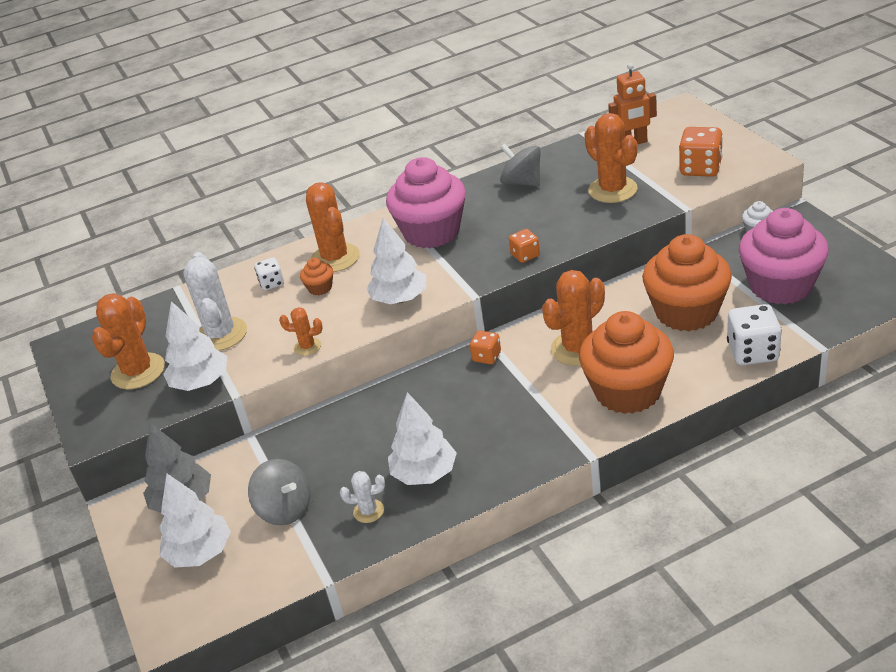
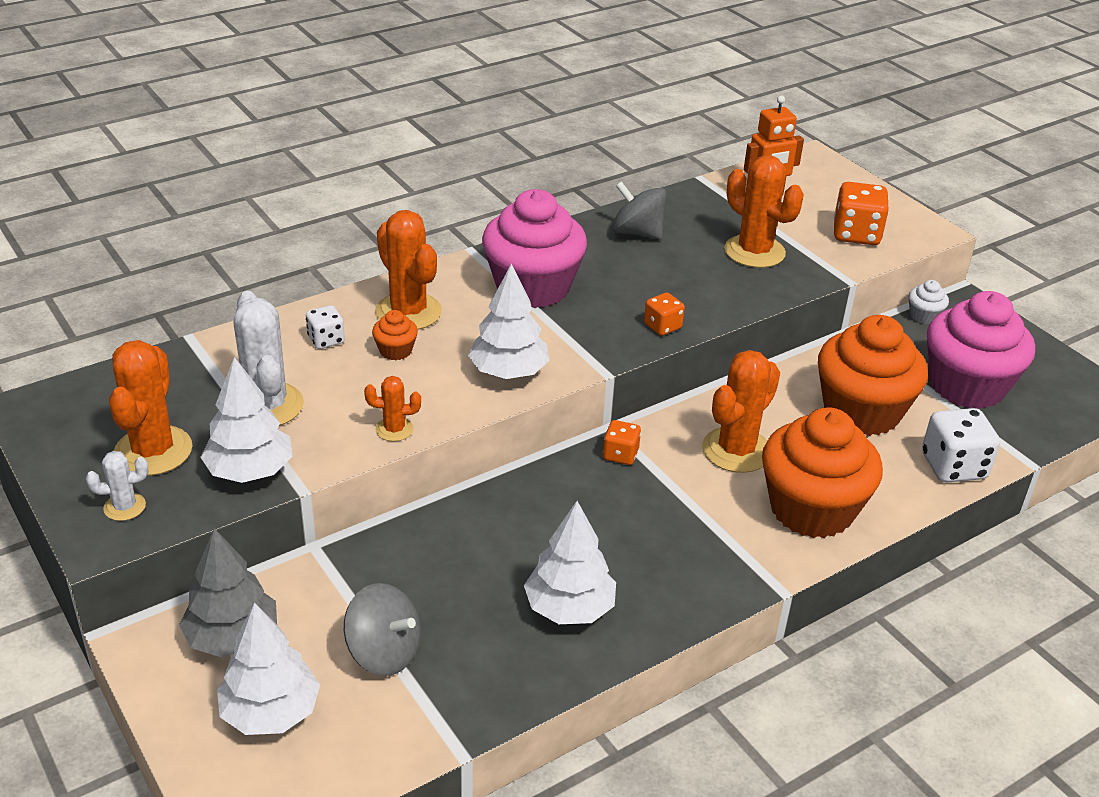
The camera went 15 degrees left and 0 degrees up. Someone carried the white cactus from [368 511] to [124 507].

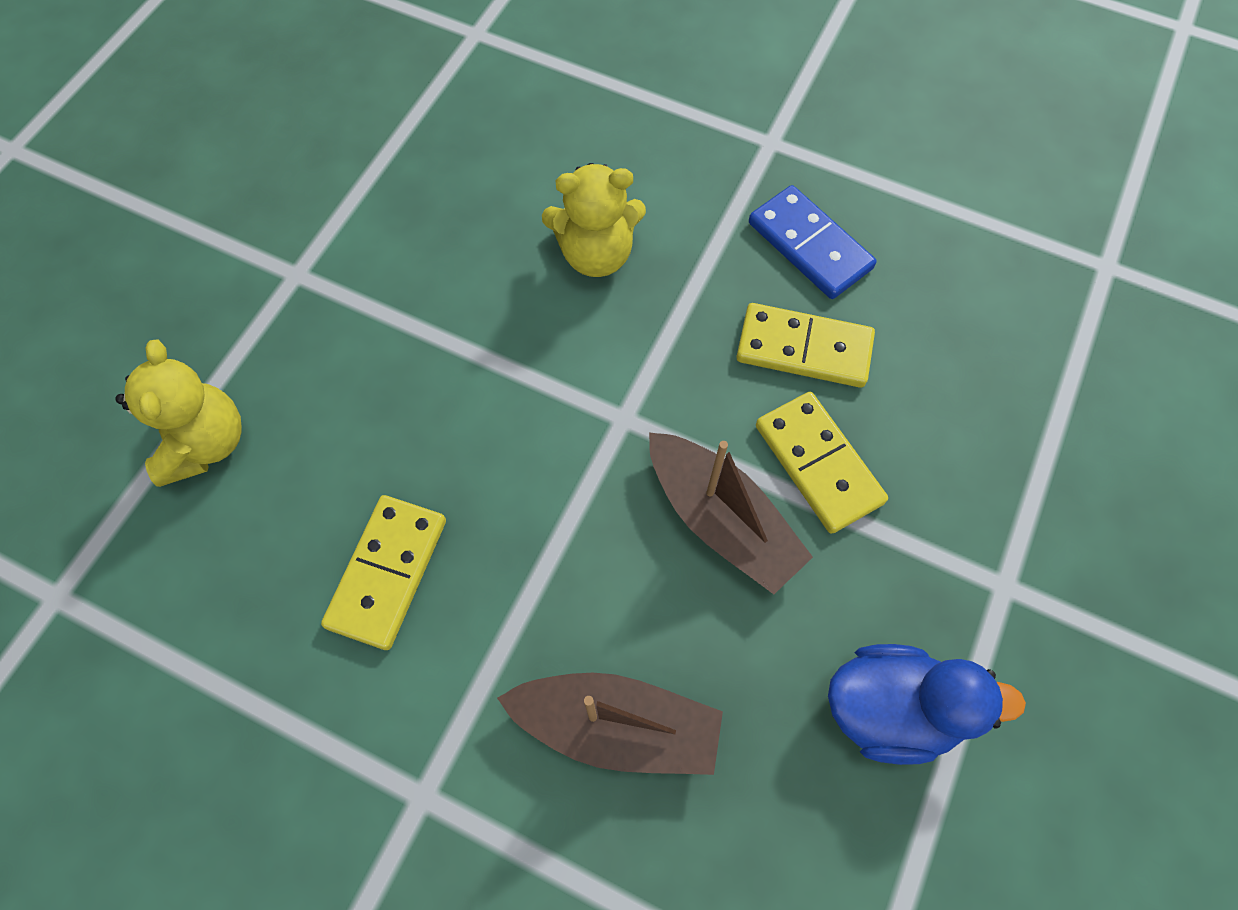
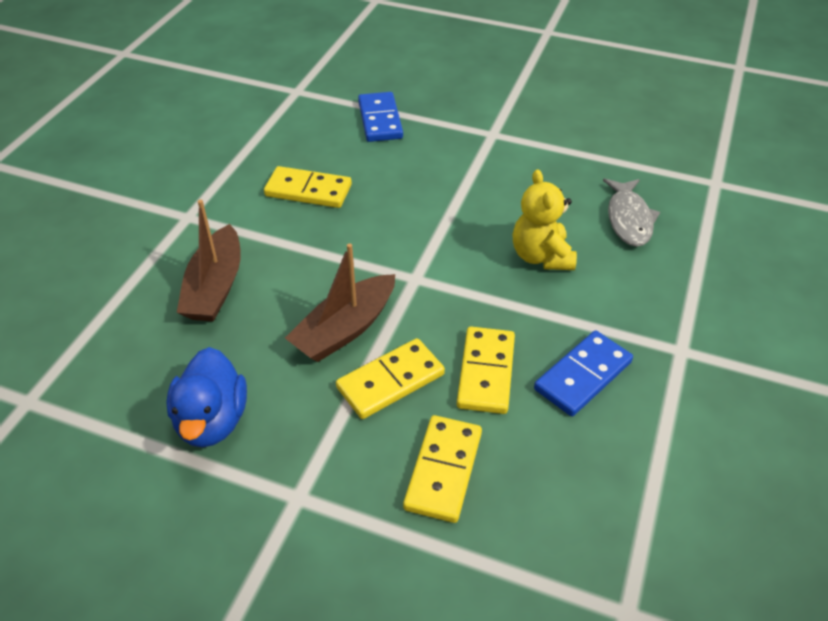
The camera went 85 degrees right and 20 degrees down. Someone swapped the yellow teddy bear at [205 443] for the blue domino at [380 120]. Someone put down the grey fish at [628 219]. Someone put down the yellow domino at [443 470].

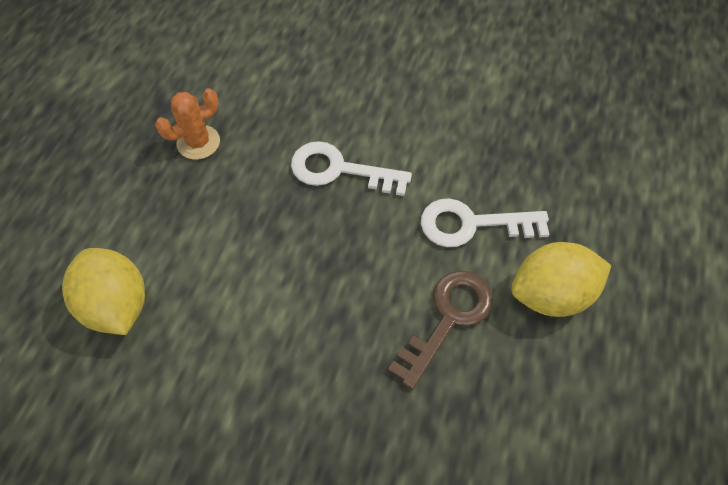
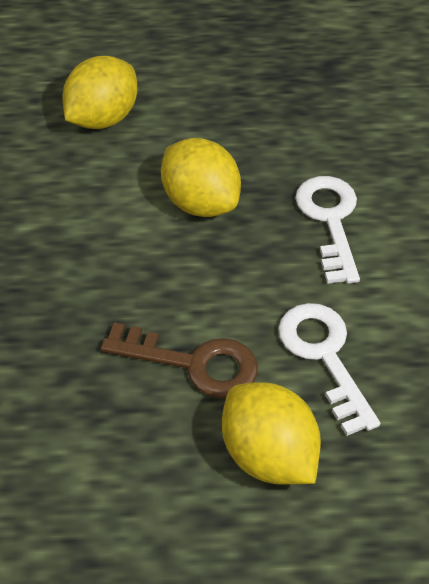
The camera went 70 degrees right and 10 degrees down. Someone took away the orange cactus at [198 142]. Someone put down the yellow lemon at [201 203].

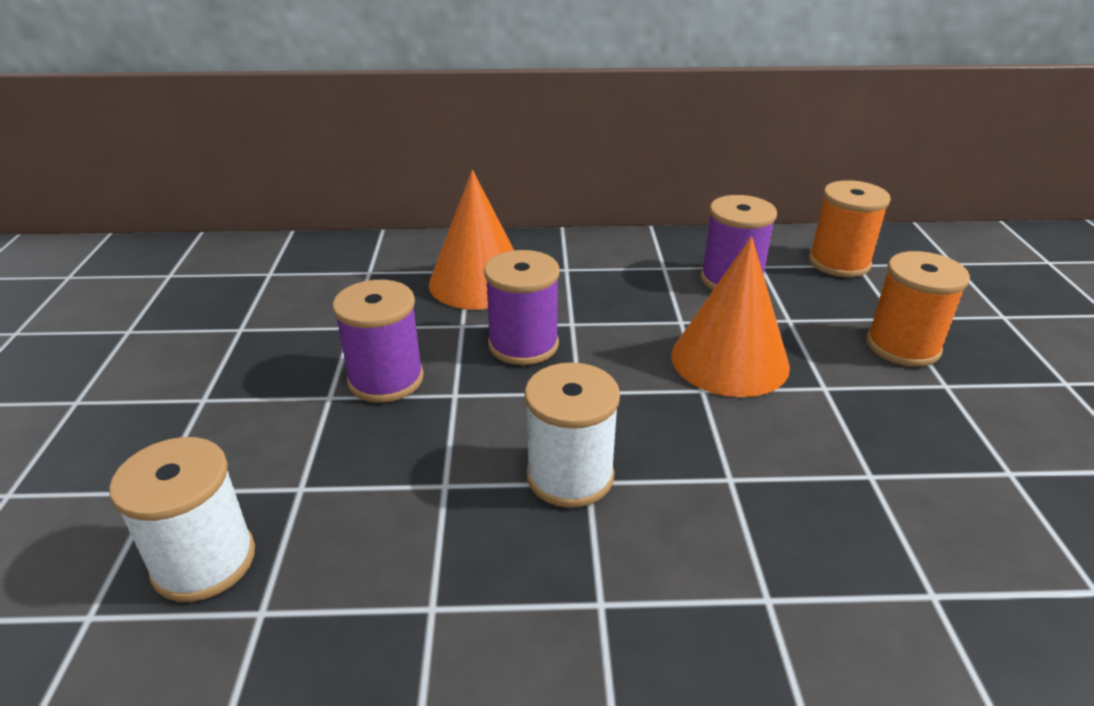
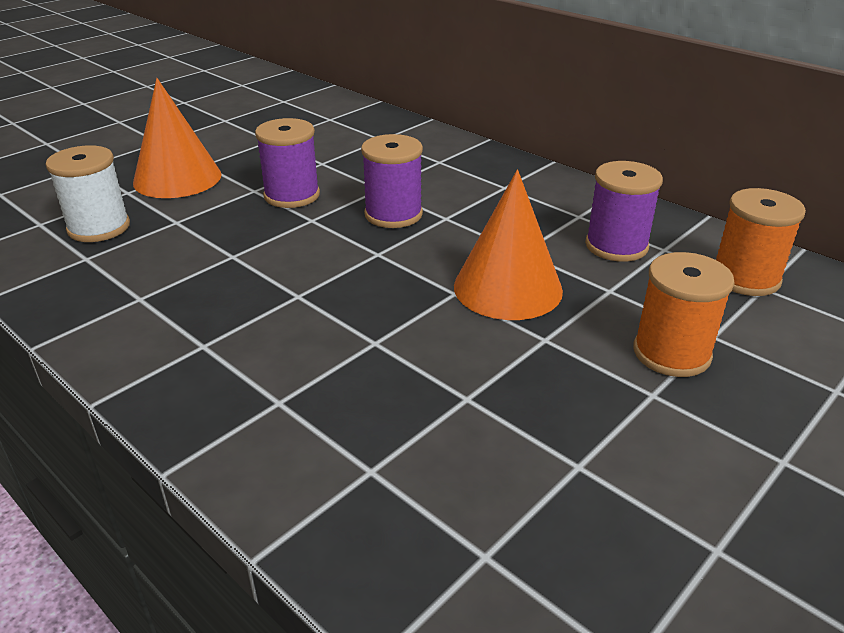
The camera went 45 degrees right and 0 degrees up. Someone carried the orange cone from [479 282] to [177 178]. Someone took away the white spool at [570 476].

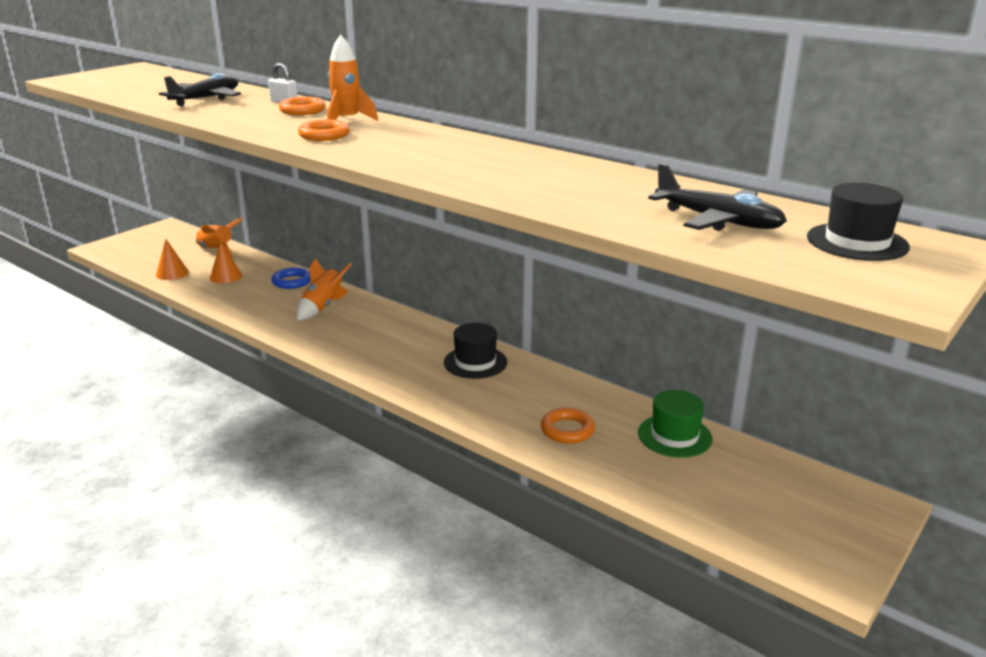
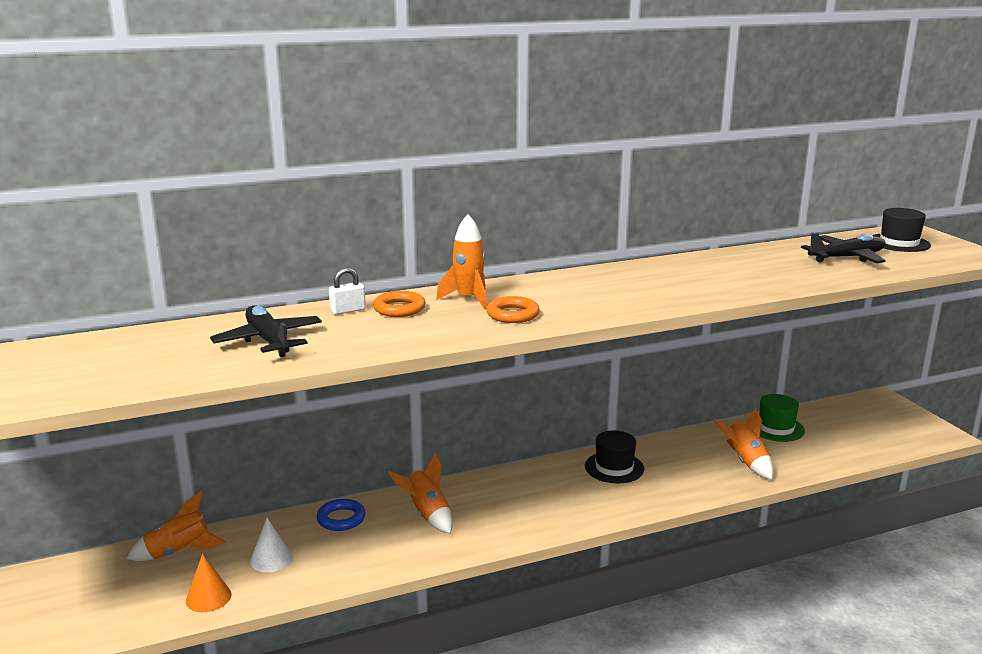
The camera went 60 degrees left and 5 degrees down. Someone repainted the orange cone at [226 276], which became the white cone at [271 559]. Someone swapped the orange ring at [567 430] for the orange rocket at [745 462].

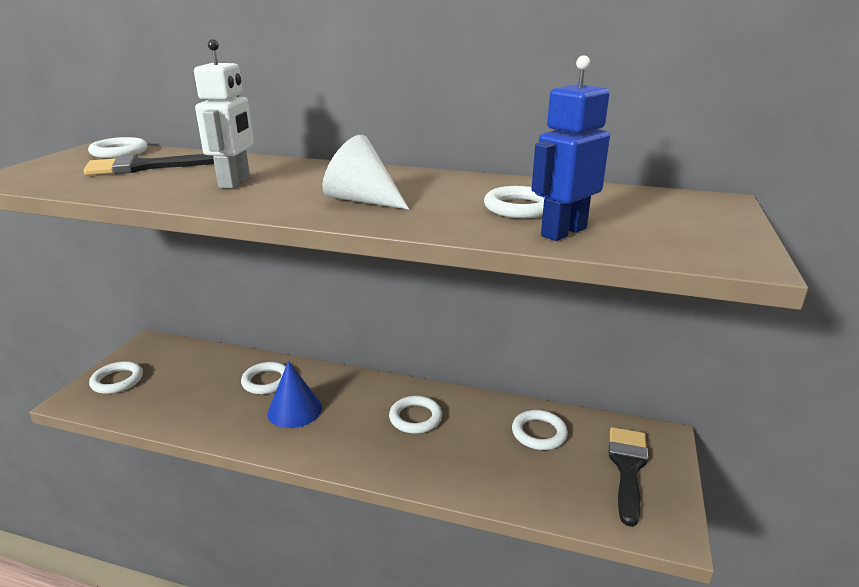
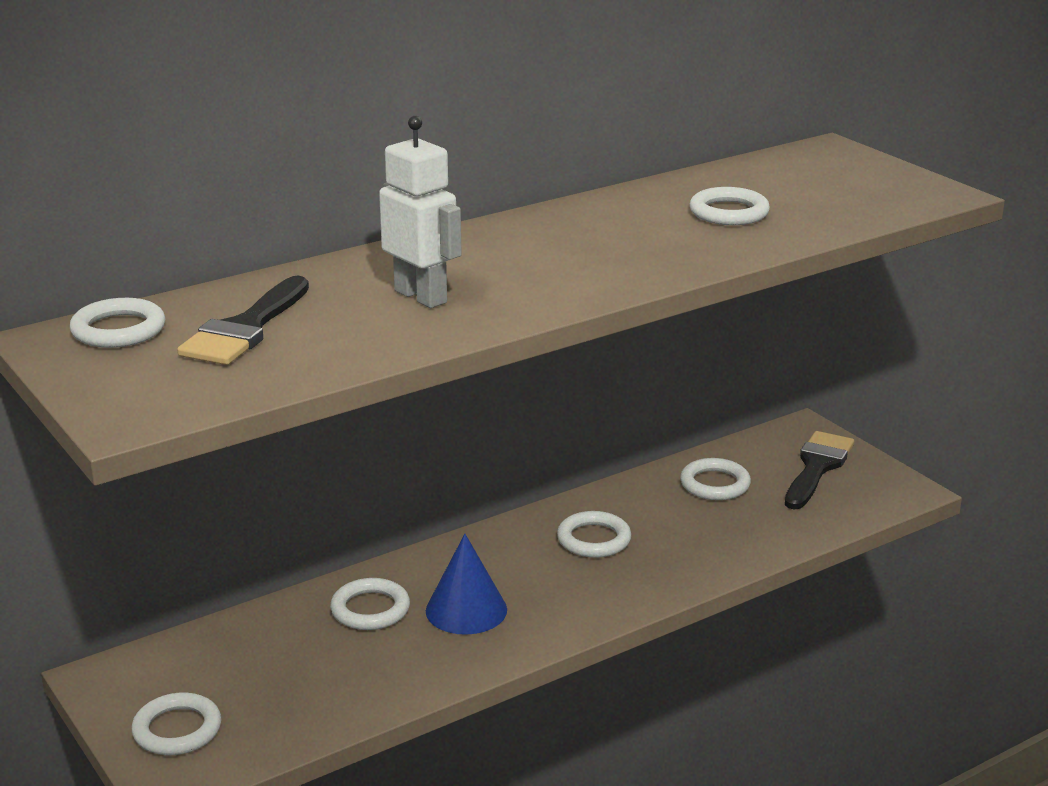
The camera went 50 degrees left and 0 degrees up. Someone took away the blue robot at [563 232]. Someone took away the white cone at [362 200]. Someone rotated the black brush at [627 467] by 60 degrees clockwise.

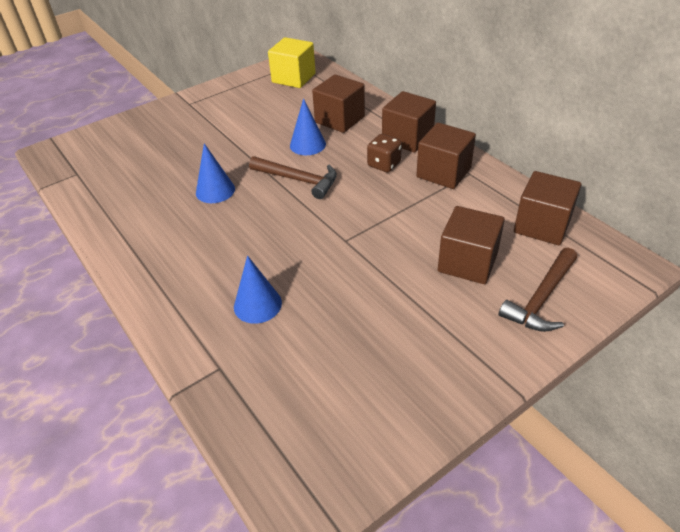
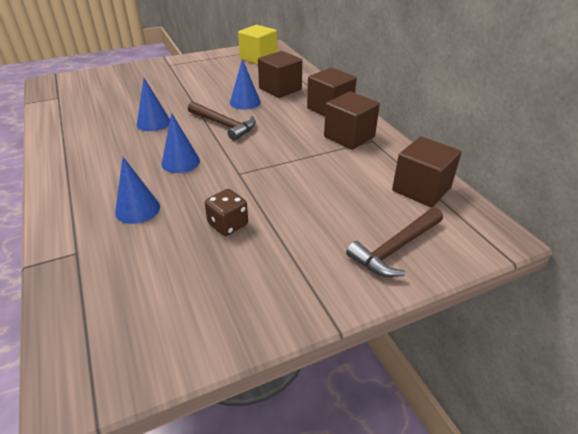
The camera went 10 degrees right and 5 degrees down. Someone carried the brown dice from [384 164] to [228 225]. Someone took away the brown cube at [467 262]. Someone put down the blue cone at [180 162].

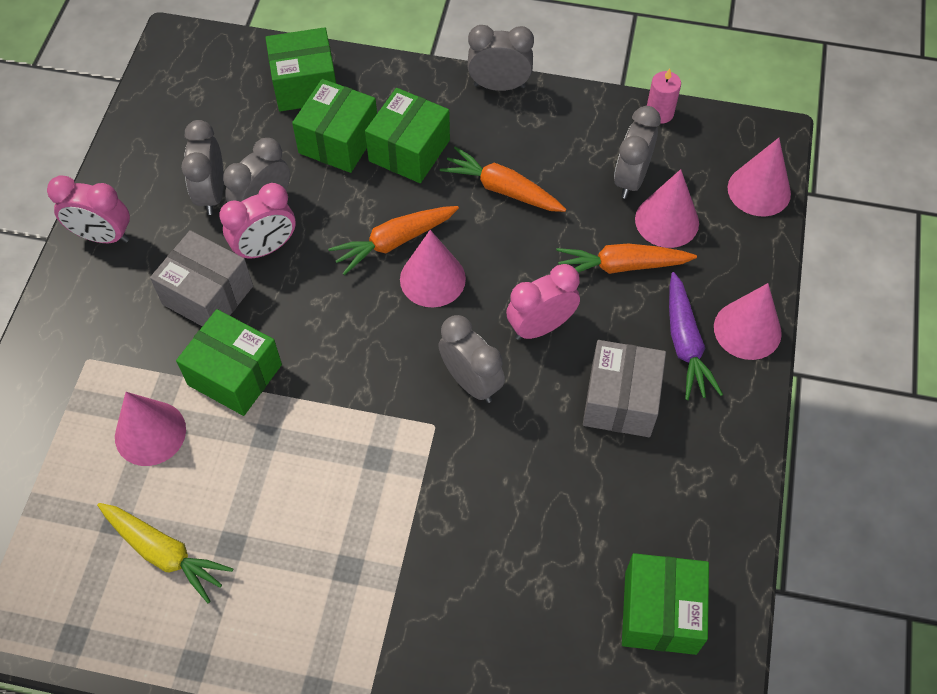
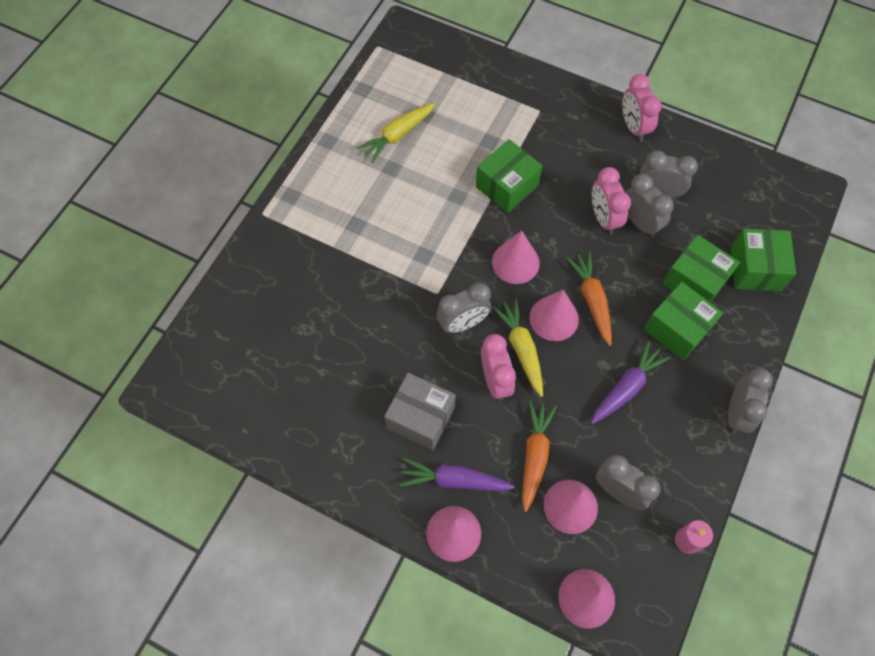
The camera went 105 degrees right and 5 degrees up. Someone repainted the orange carrot at [503 189], which became the purple carrot at [626 388]. Someone rotated the pink clock at [103 236] by 45 degrees counterclockwise. Someone took away the grey box at [208 295]. Someone carried the pink cone from [150 433] to [515 262]. Someone took away the green box at [660 612]. Someone put down the yellow carrot at [521 349].

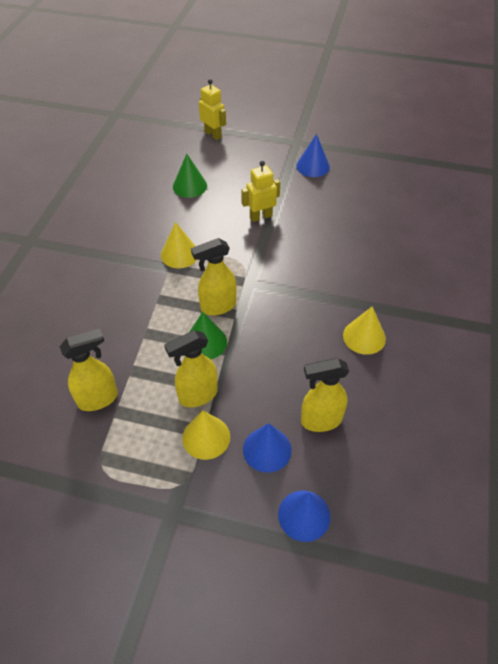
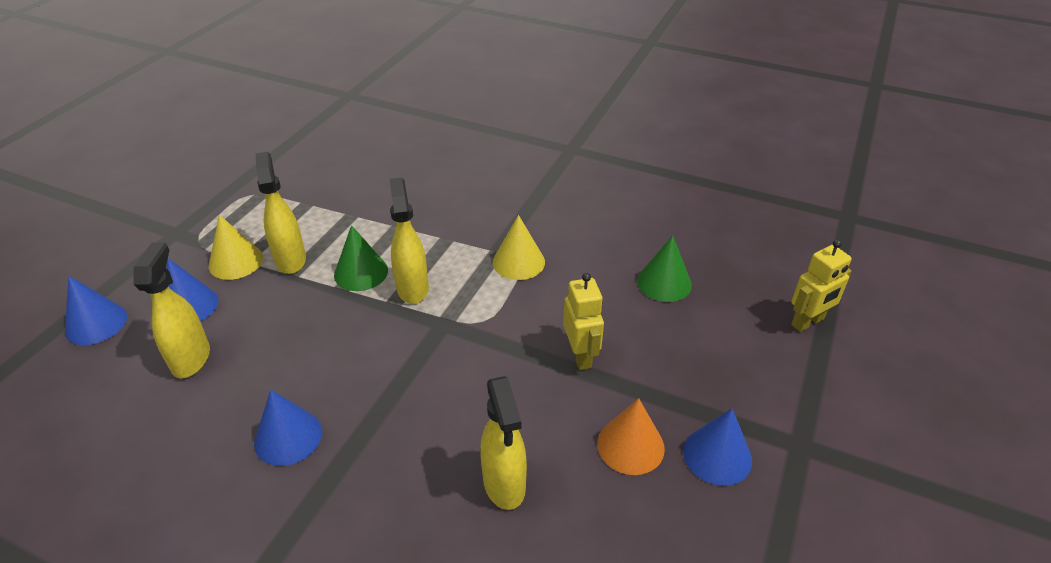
The camera went 100 degrees right and 10 degrees down. Someone repainted the yellow cone at [364 337], which became the blue cone at [288 437]. Someone carried the yellow spray bottle from [98 399] to [504 484]. Someone put down the orange cone at [630 445].

